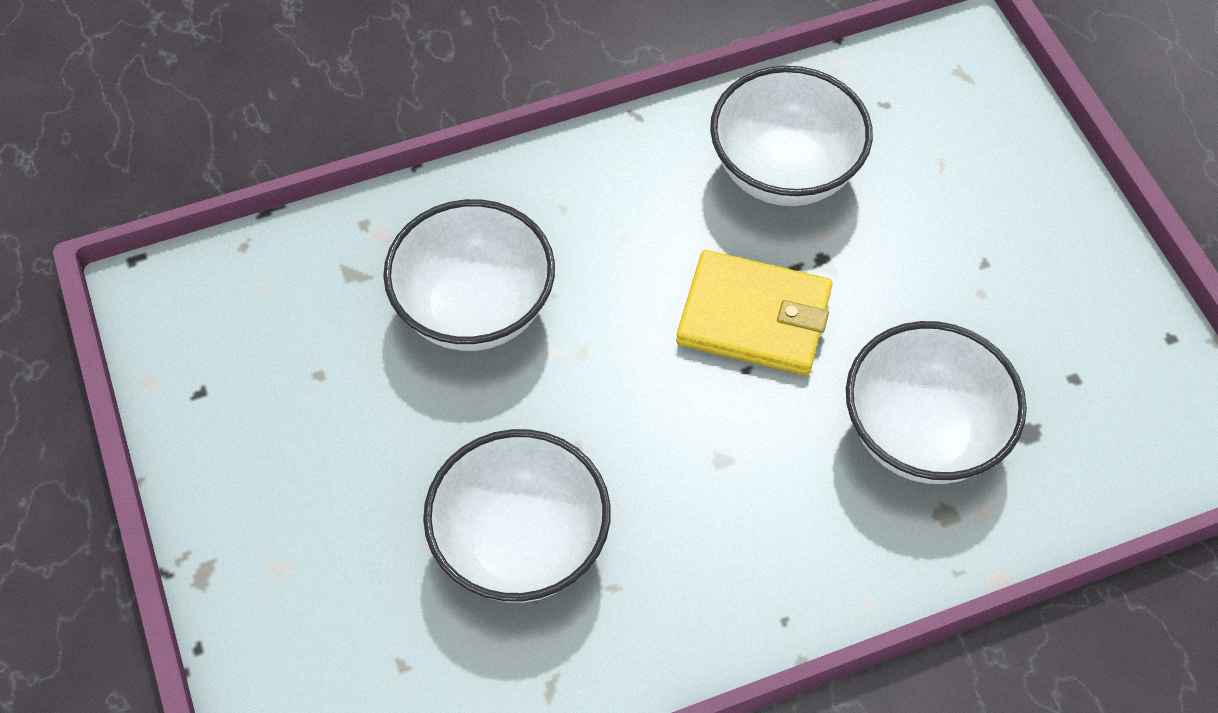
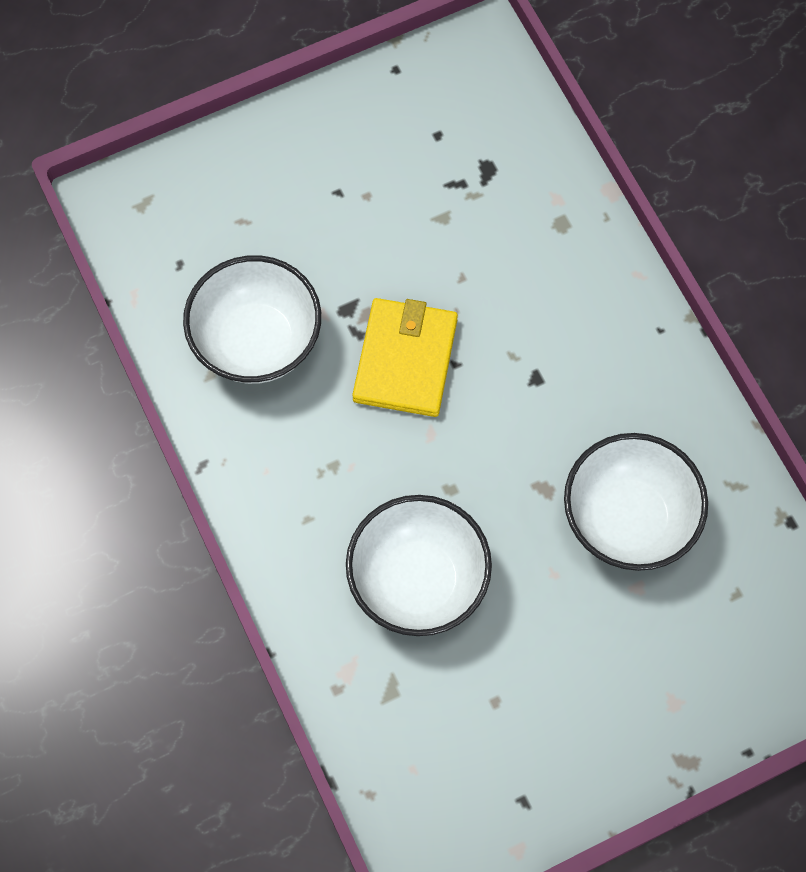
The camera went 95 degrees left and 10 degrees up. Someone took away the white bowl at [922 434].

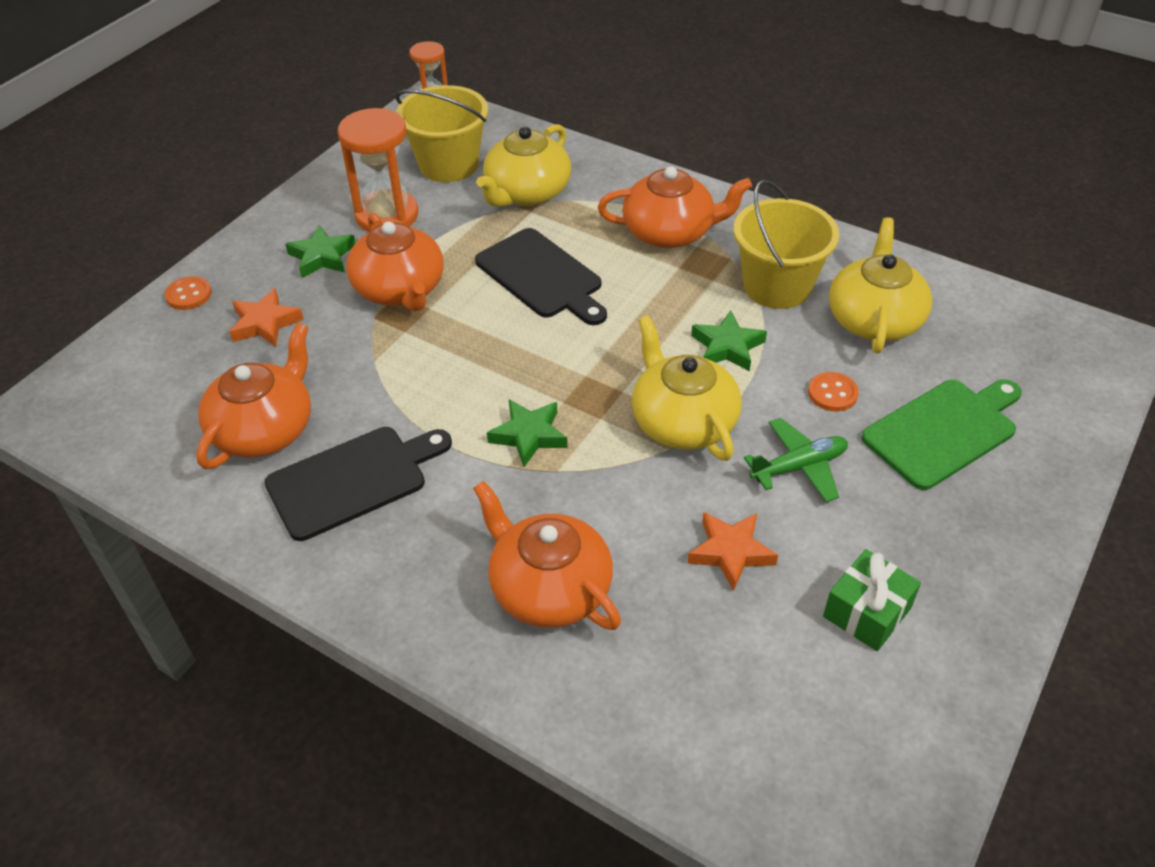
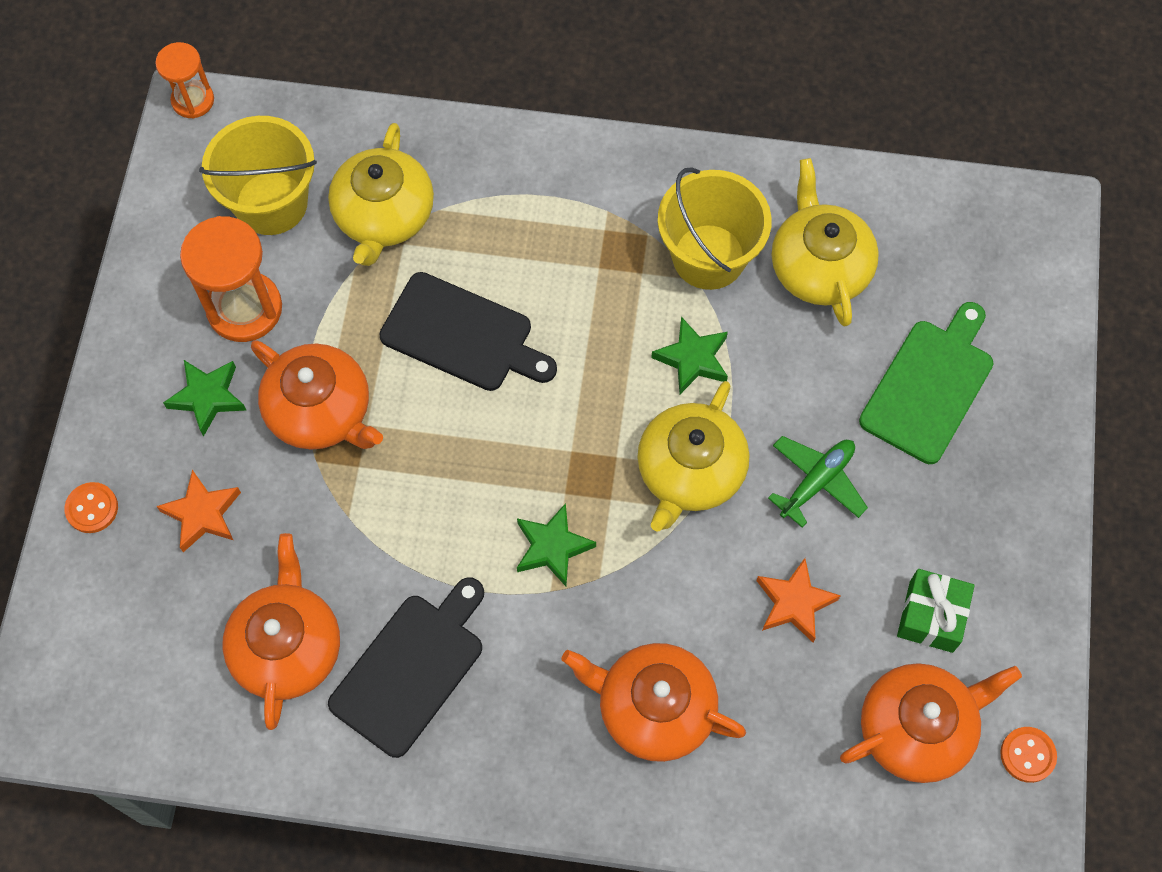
The camera went 25 degrees left and 20 degrees up. Someone carried the orange teapot from [670 232] to [917 728]. Someone rotated the yellow teapot at [682 422] by 105 degrees counterclockwise. Someone carried the orange button from [832 393] to [1027 755].

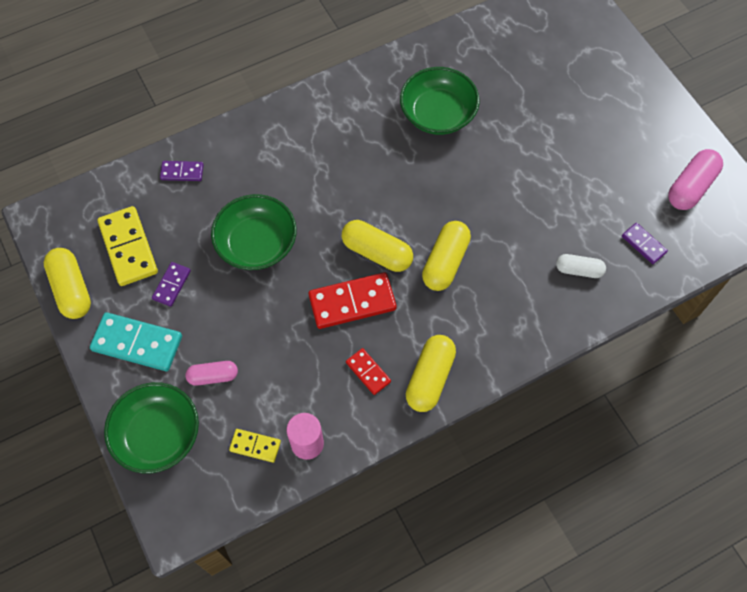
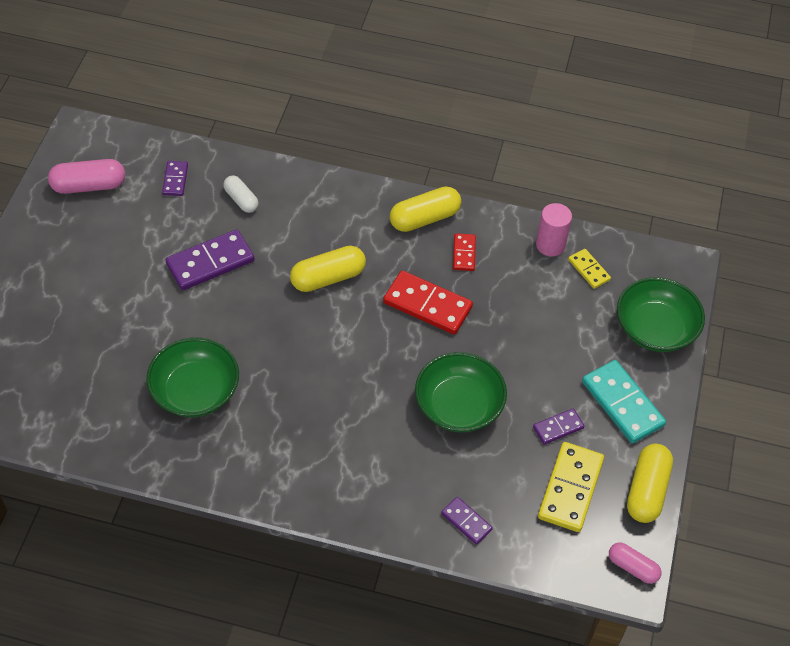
The camera went 140 degrees left and 10 degrees down. Someone took away the yellow capsule at [377 252]. Someone carried the pink capsule from [213 376] to [632 567]. Someone put down the purple domino at [210 262].

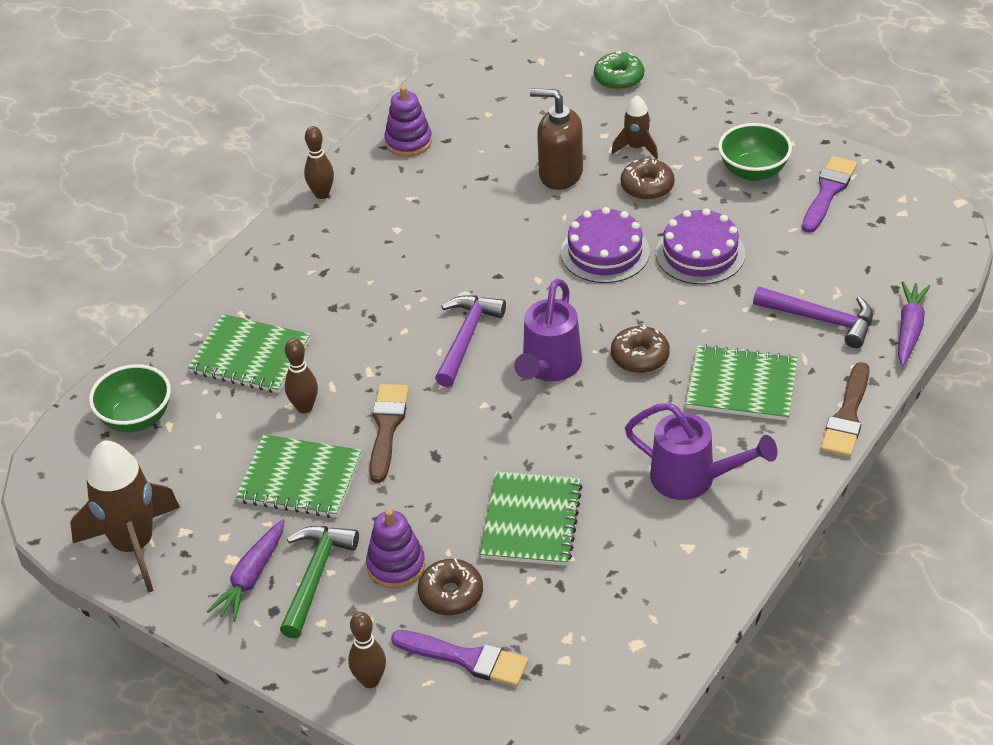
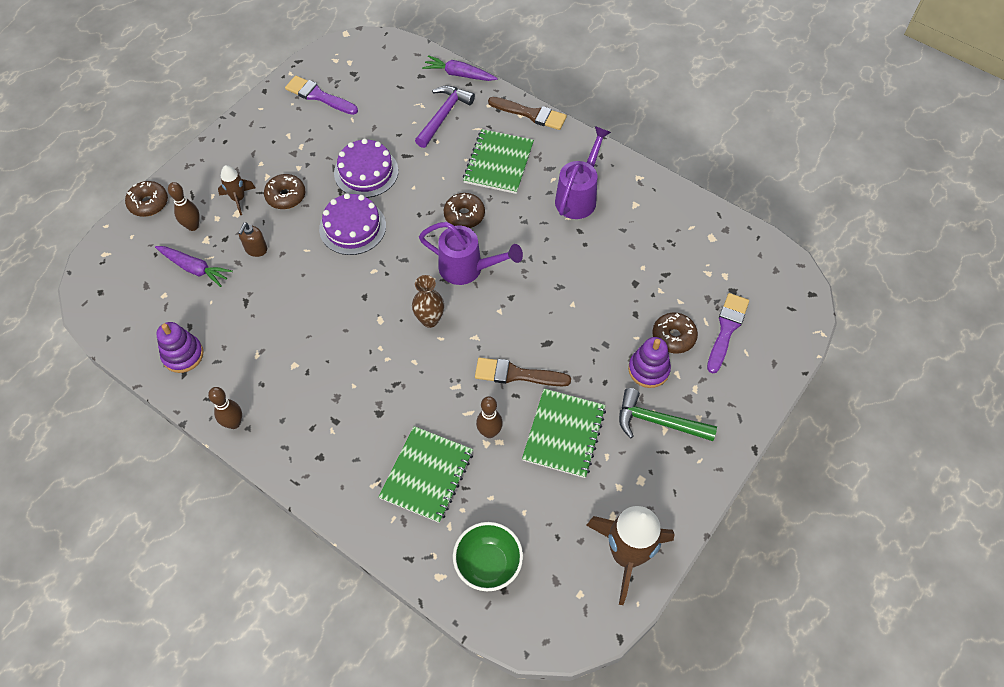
The camera went 90 degrees left and 15 degrees up. Someone repainted the green donut at [619 78], which became the brown donut at [148 203]. Someone scaled the brown soap dispenser at [560 174] by 0.56. Someone took away the green bowl at [753 171]. Someone swapped the purple hammer at [466 338] for the brown vase at [430 320]. Someone took away the green notebook at [531 521]. Someone carried the purple carrot from [251 577] to [195 268]. Someone carried the brown bowling pin from [370 680] to [193 226].

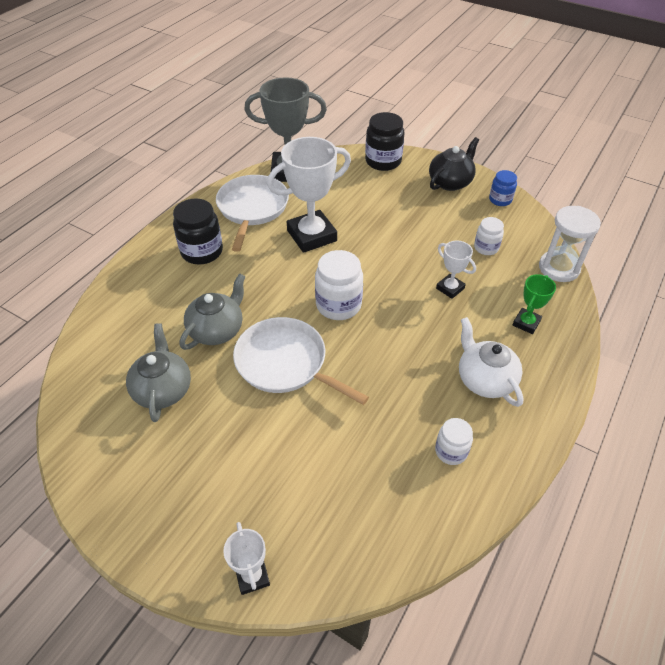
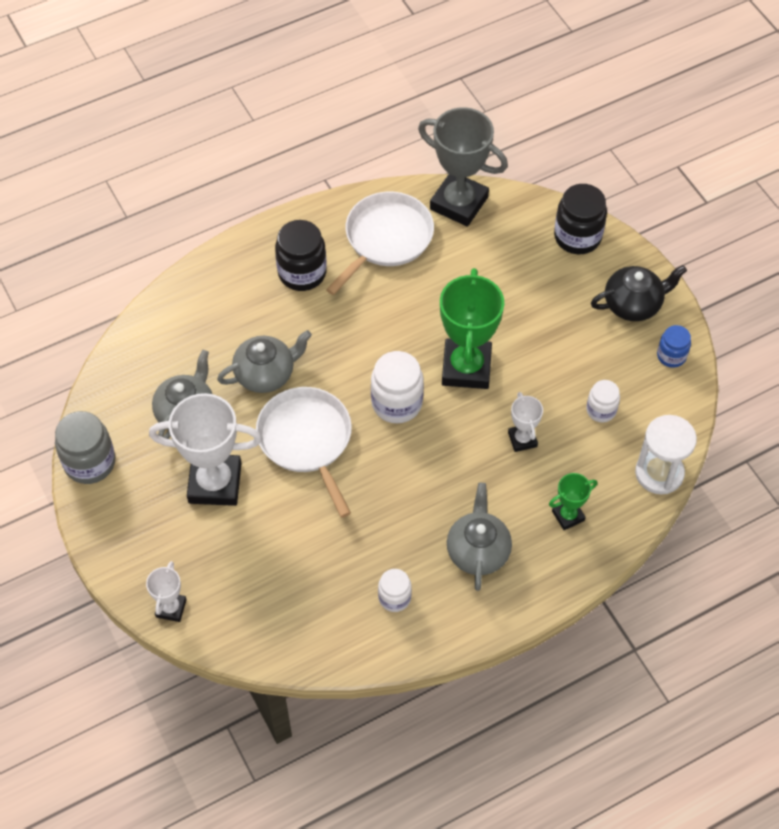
The camera went 30 degrees right and 10 degrees up. Someone carried the white trophy from [312 236] to [215 483]. Someone repainted the white teapot at [484 379], which became the grey teapot at [478 550]. Someone put down the green trophy at [466 368]. Someone put down the grey jar at [90 462].

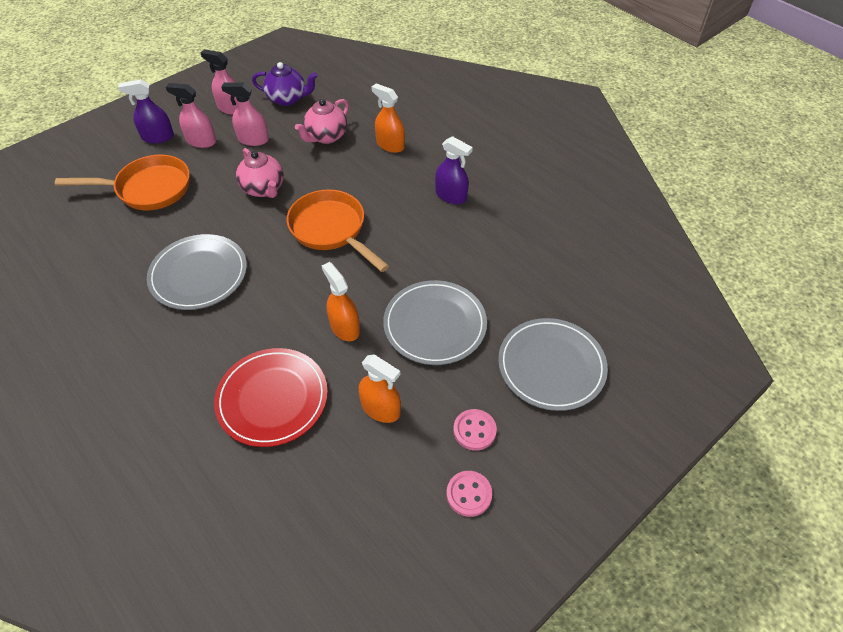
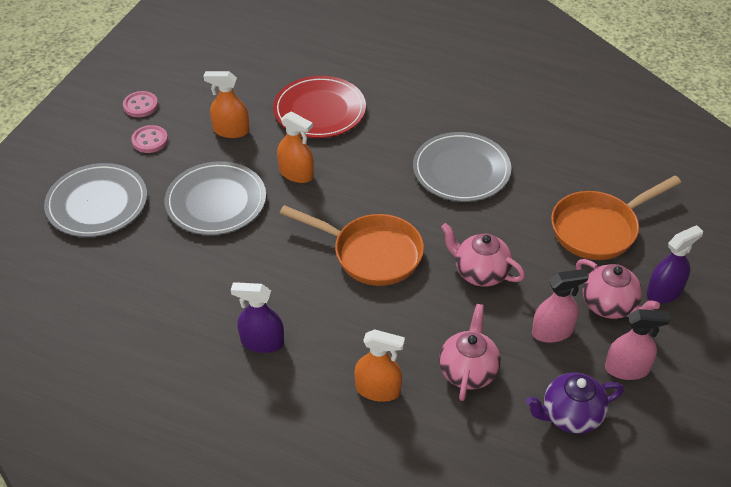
The camera went 155 degrees right and 5 degrees down. Someone swapped the pink spray bottle at [201 141] for the pink teapot at [609 305].

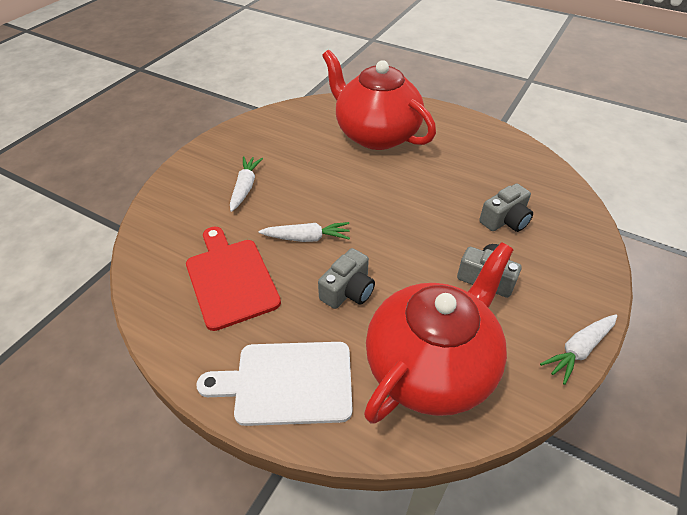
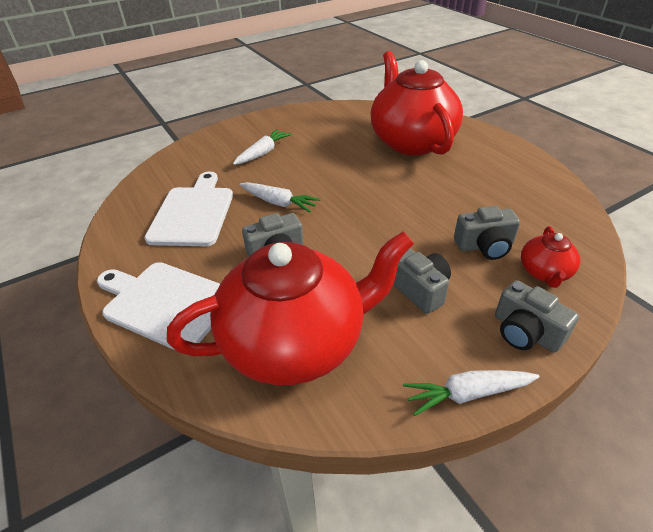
The camera went 30 degrees right and 5 degrees down. Someone repainted the red cutting board at [230 279], which became the white cutting board at [193 213]. Someone put down the red teapot at [544 272]. Someone put down the grey camera at [525 332].

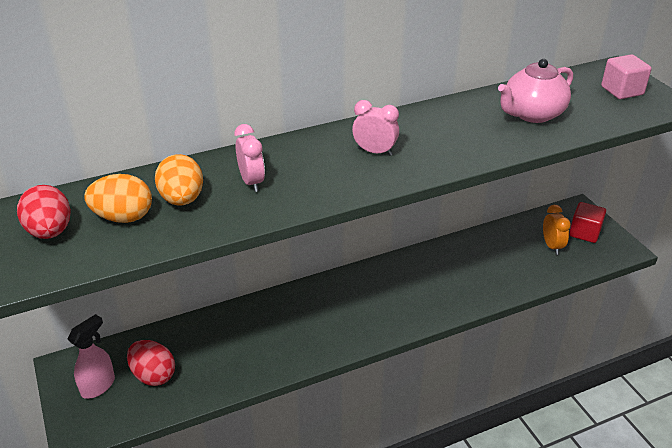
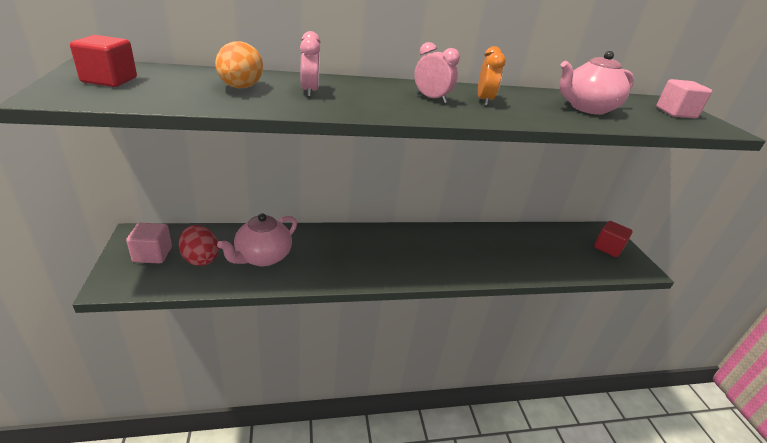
The camera went 10 degrees right and 5 degrees down. Someone took away the orange egg at [123 217]. Someone swapped the red egg at [50 232] for the red cube at [109 80]. Someone carried the orange clock from [552 246] to [484 101]. Someone swapped the pink spray bottle at [98 386] for the pink cube at [152 254]. Someone put down the pink teapot at [262 257].

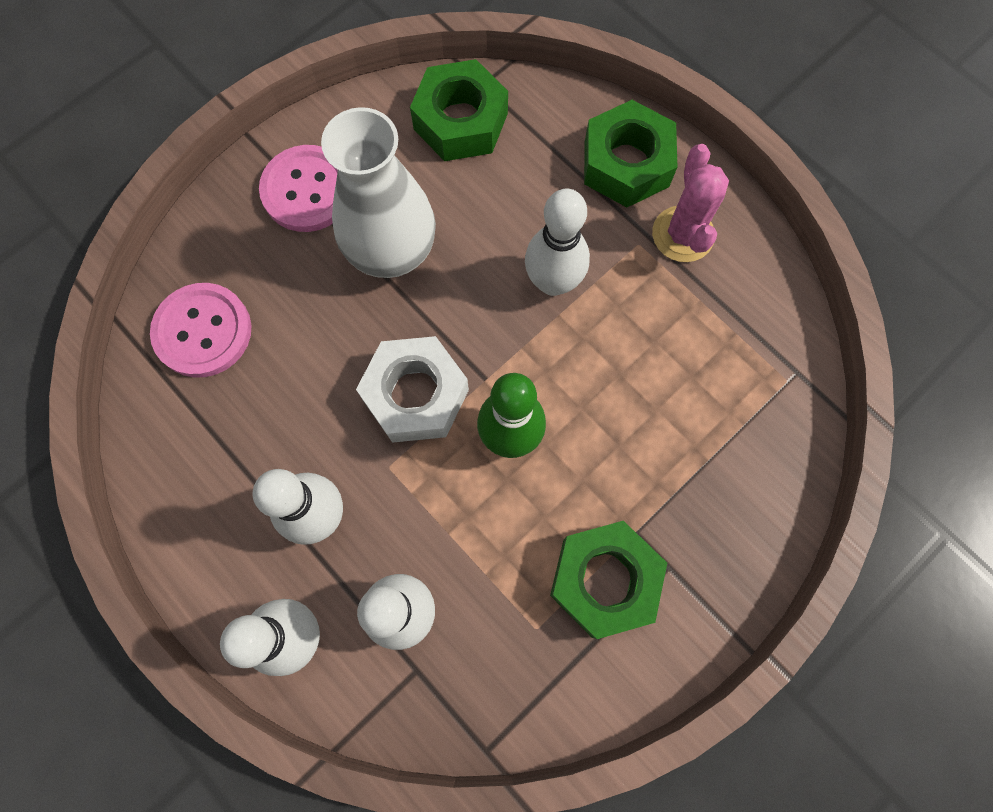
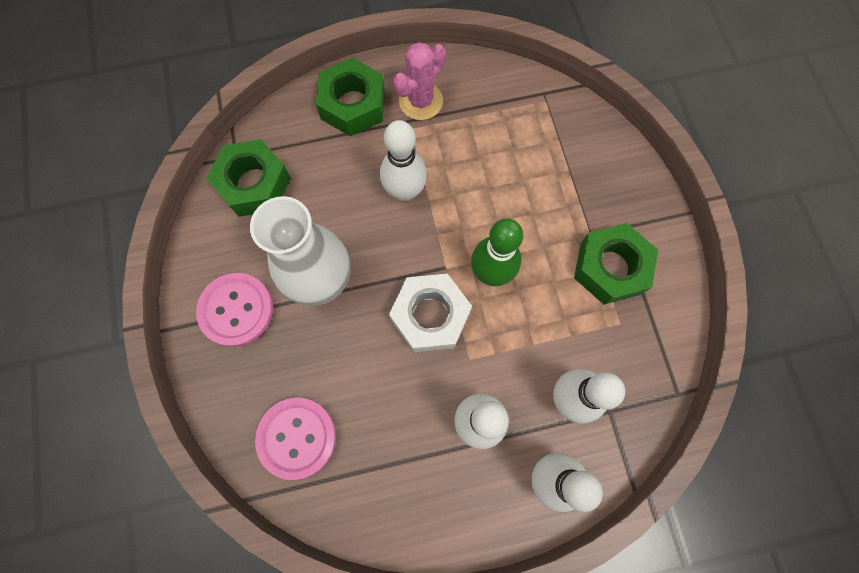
The camera went 60 degrees left and 0 degrees up. Someone rotated the pink cactus at [683 234] by 75 degrees counterclockwise.

